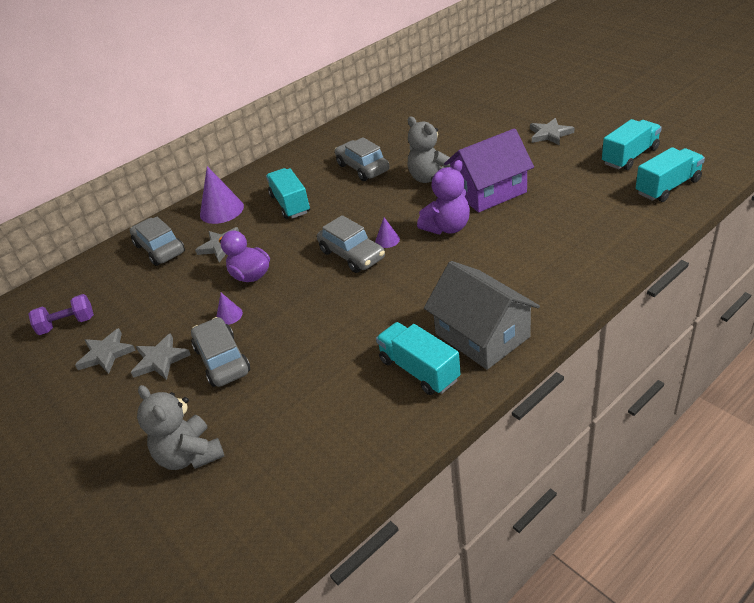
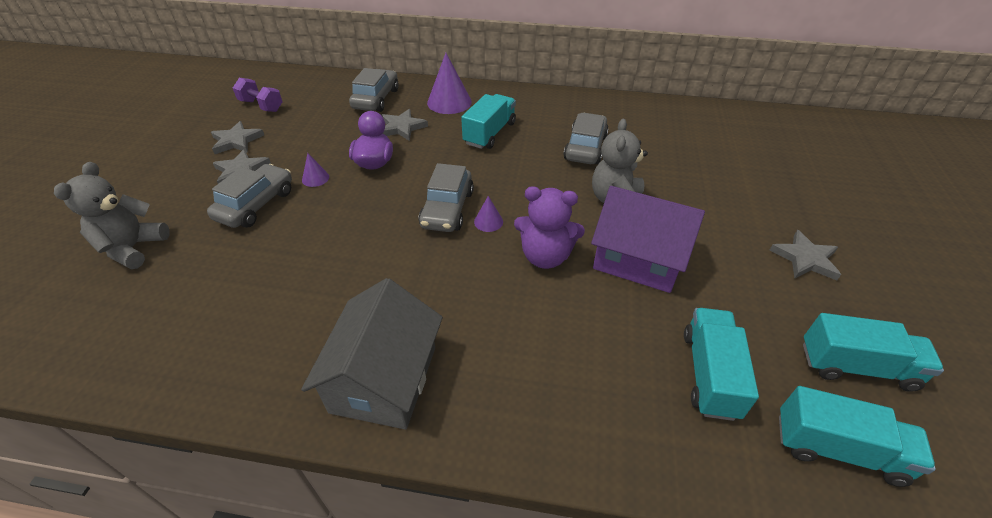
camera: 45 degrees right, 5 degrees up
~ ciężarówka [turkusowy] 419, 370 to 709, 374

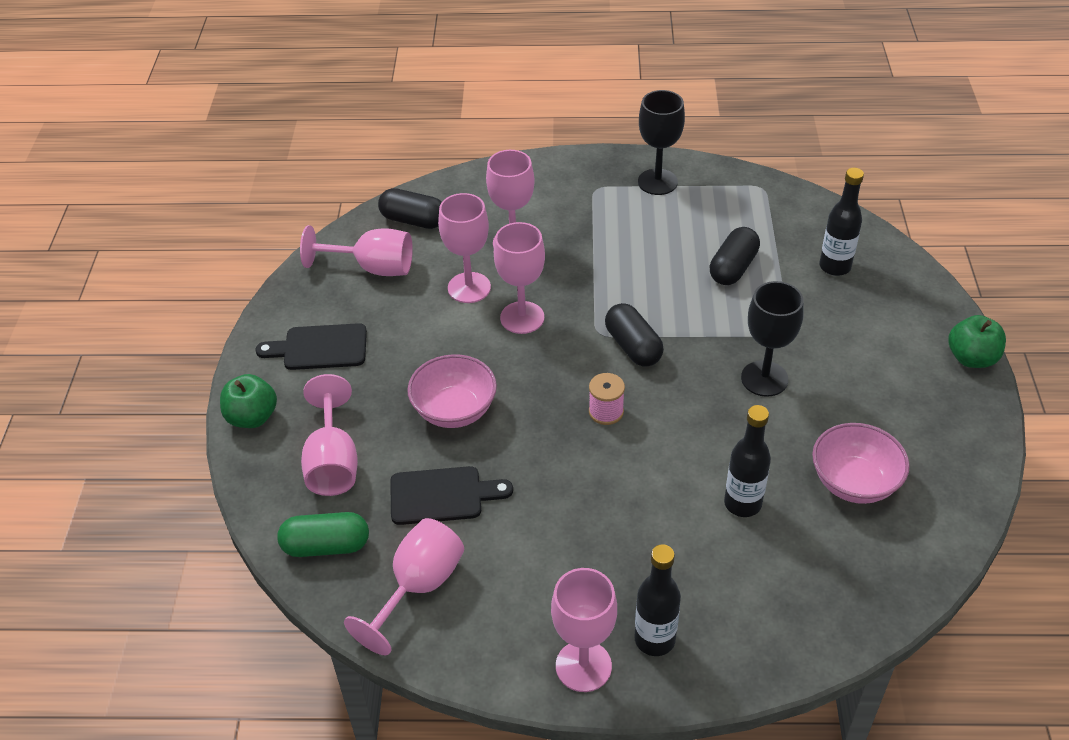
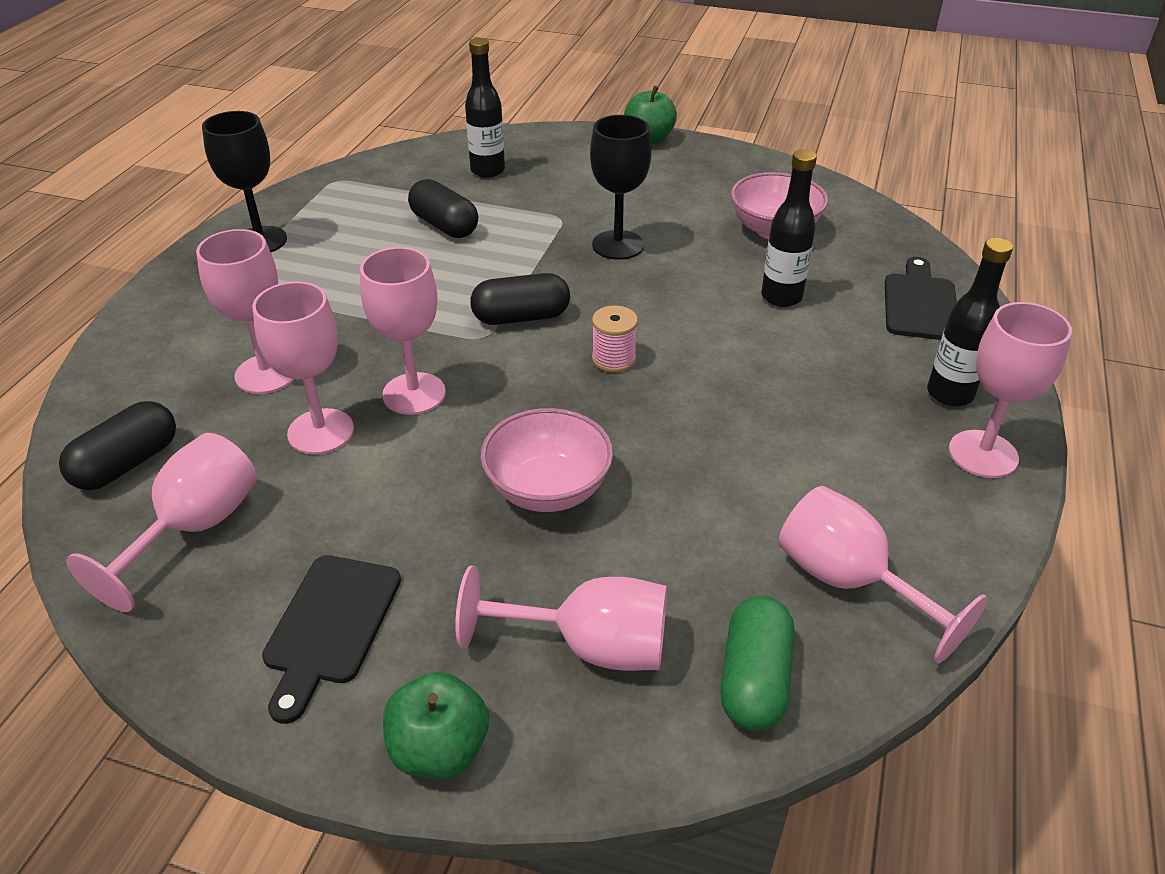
camera: 75 degrees left, 5 degrees down
~ deska do krojenia [czarny] 442, 495 to 919, 304

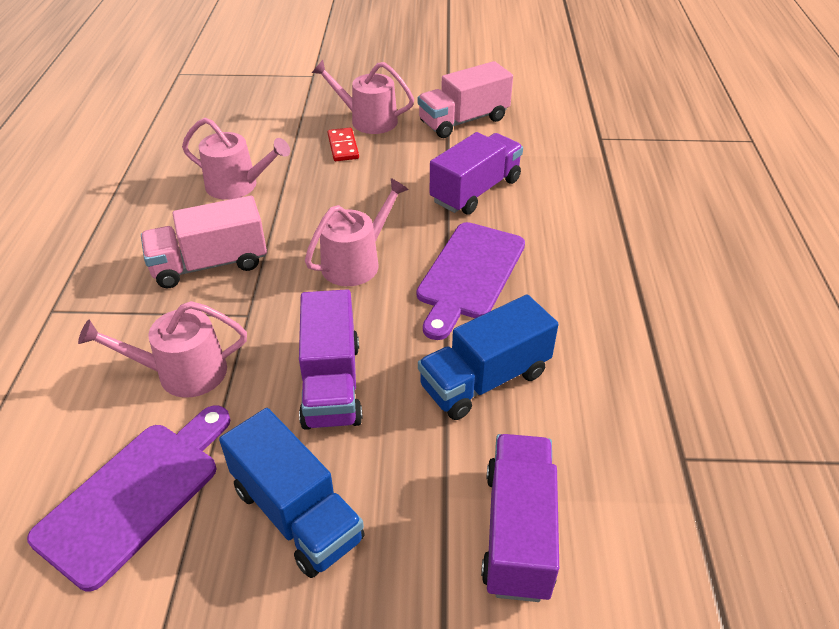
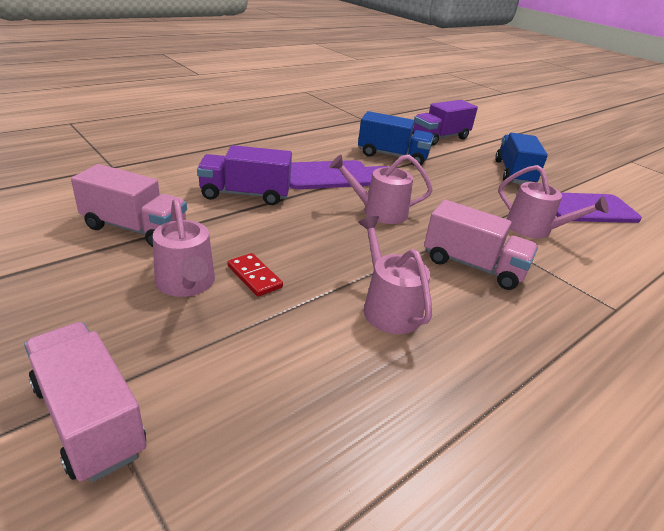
camera: 135 degrees left, 10 degrees down
~ kostka domina [czerwony] 343, 147 = 254, 277 75 degrees counterclockwise
- ciężarówka [fioletowy] 331, 383
+ ciężarówka [różowy] 89, 418

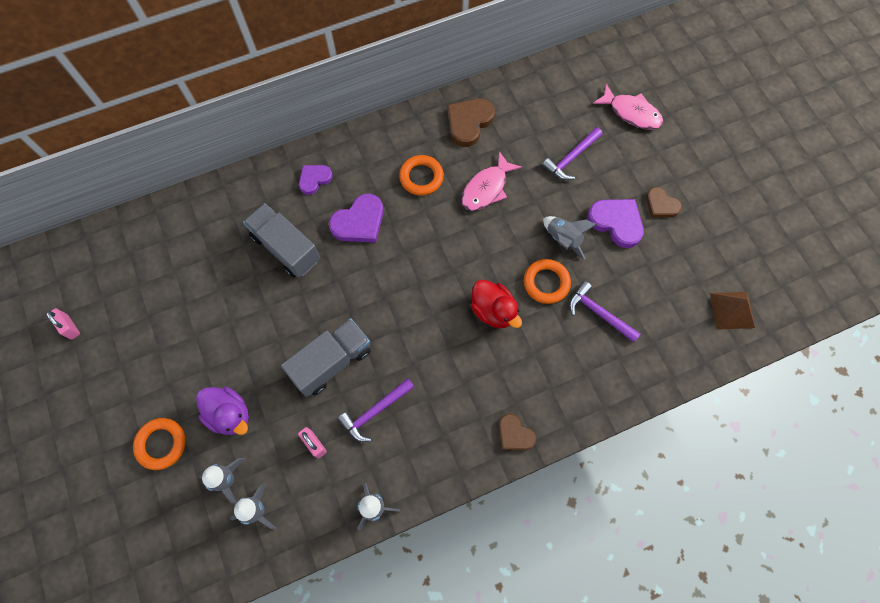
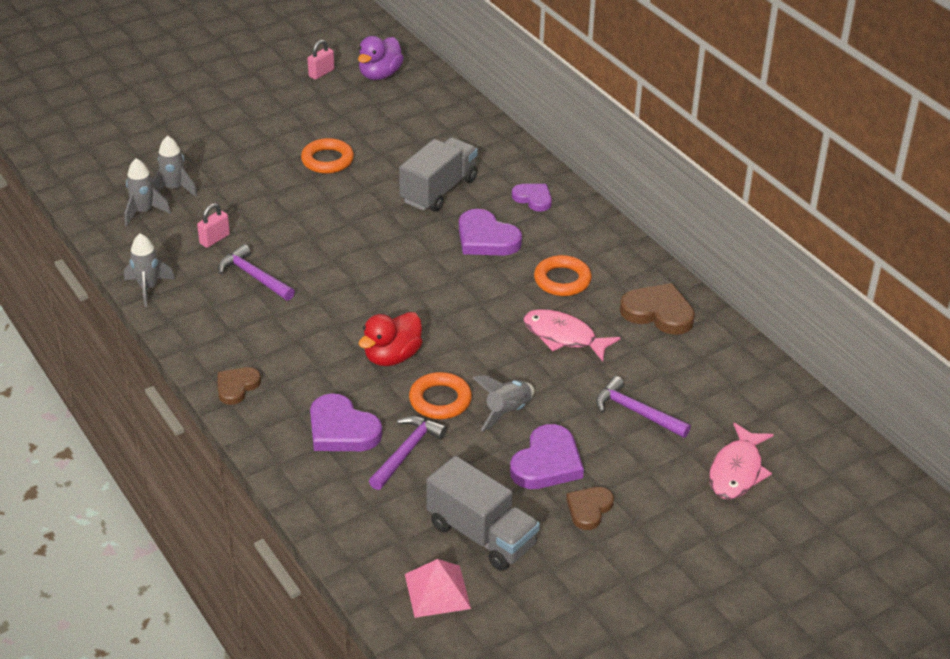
camera: 80 degrees right, 30 degrees down
~ piramida [brązowy] 732, 310 to piramida [różowy] 437, 591
~ ciężarówka [szary] 332, 362 to 481, 535
~ kaczka [fioletowy] 230, 414 to 380, 75
~ pierścień [pomarańczowy] 161, 444 to 327, 160
+ serce [fioletowy] 342, 429

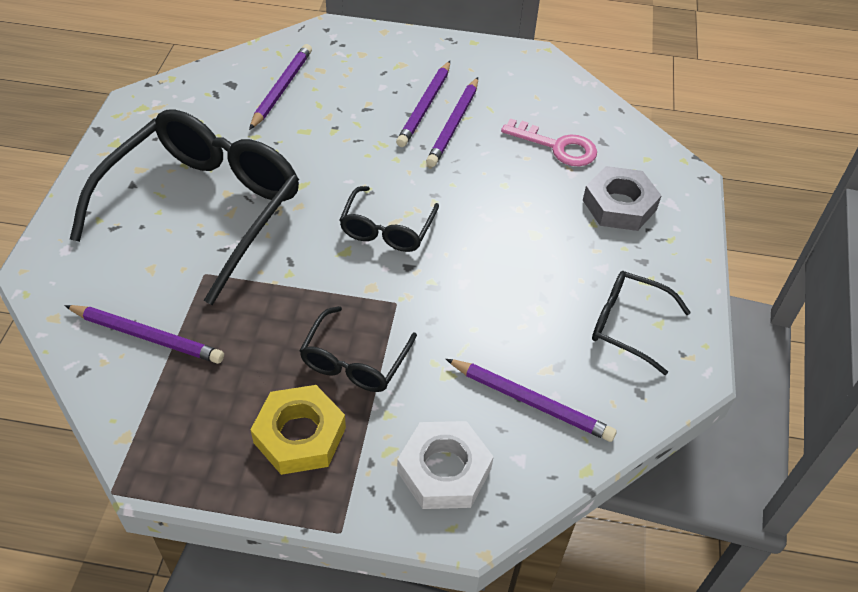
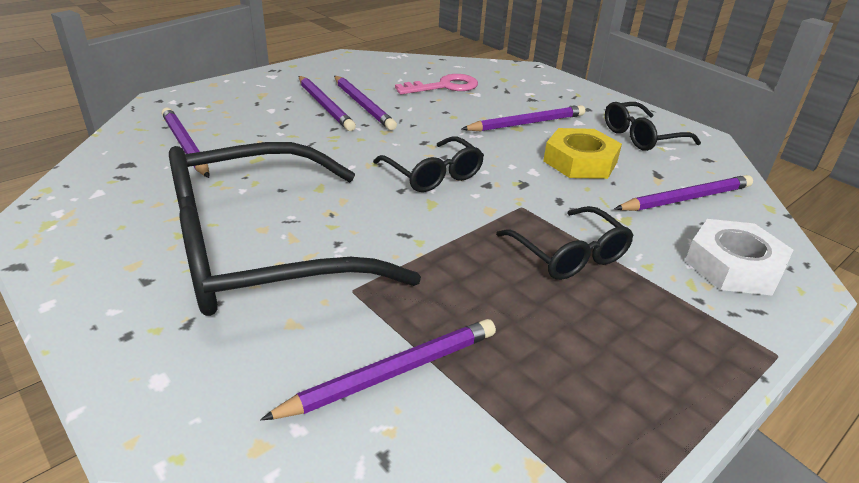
camera: 50 degrees left, 15 degrees down
~ okulary [czarny] 203, 209 = 261, 251 90 degrees counterclockwise
- nakrętka [szary] 619, 205
~ nakrętka [żółty] 299, 435 to 580, 161
+ ołówek [fioletowy] 527, 123

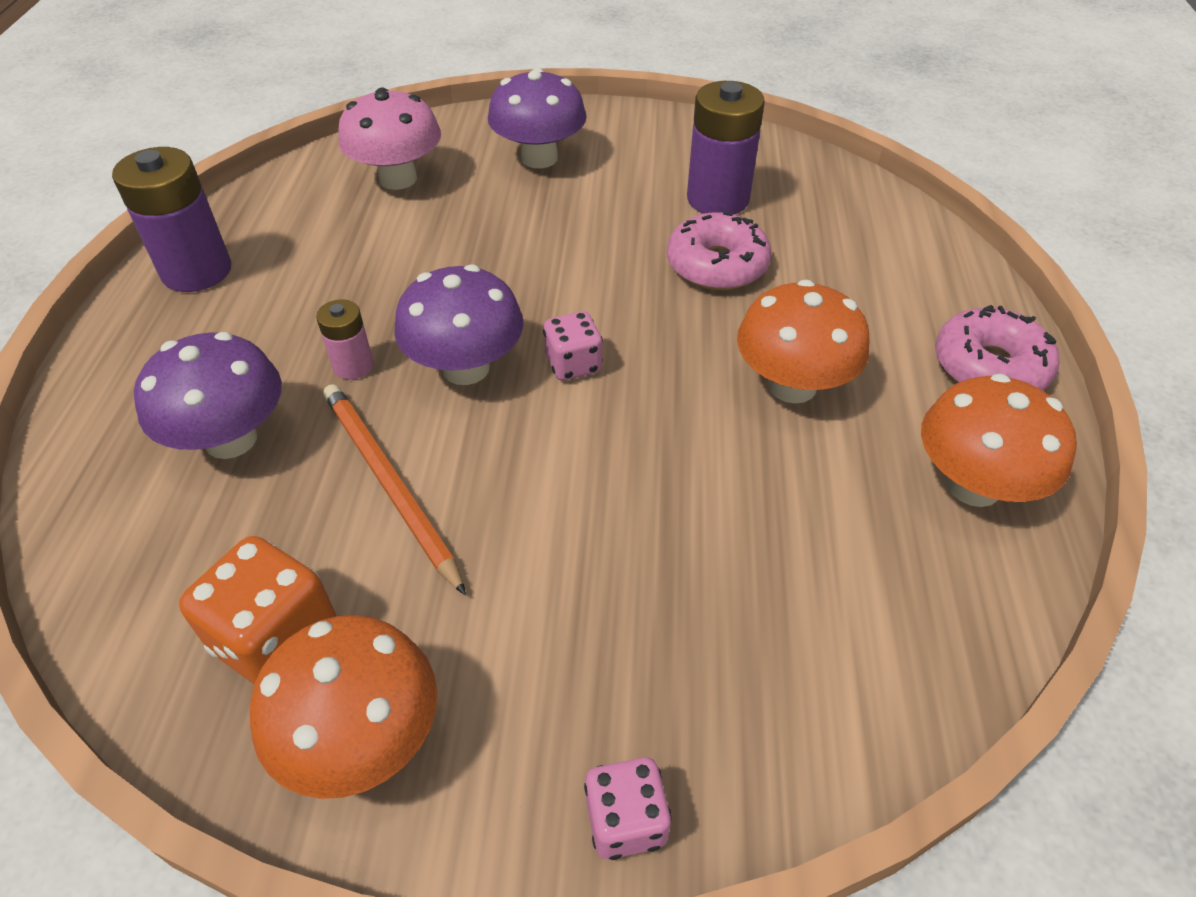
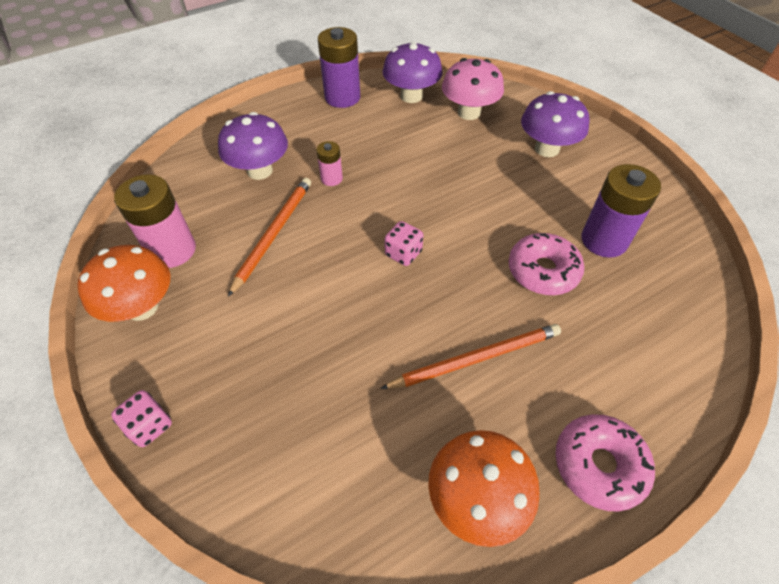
camera: 55 degrees right, 5 degrees up
~ grzyb [fioletowy] 466, 368 to 411, 96
~ grzyb [pomarańczowy] 792, 385 to ołówek [pomarańczowy] 476, 358
~ kostka do gry [pomarańczowy] 276, 638 to bateria [różowy] 172, 250

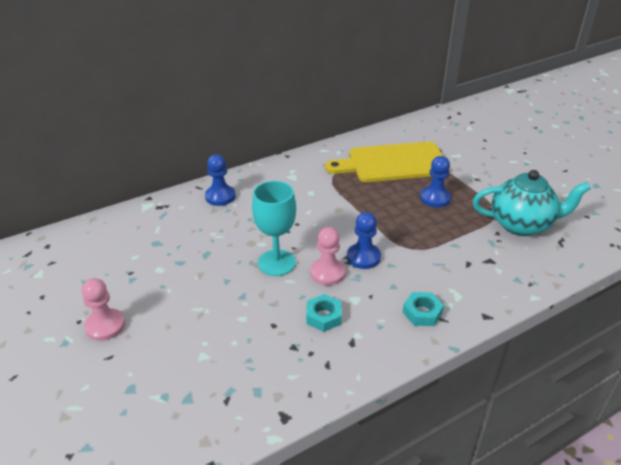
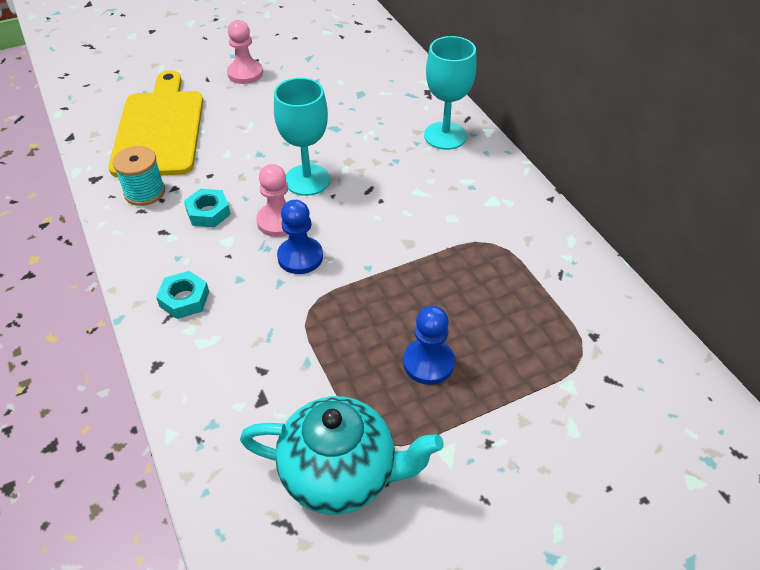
camera: 95 degrees right, 10 degrees up
~ deska do krojenia [żółty] 393, 163 to 159, 129
~ pionek [niebieski] 220, 196 to kielich [turkusowy] 445, 136
~ imbryk [turkusowy] 521, 225 = 340, 474 90 degrees counterclockwise
+ szpulka [turkusowy] 144, 192

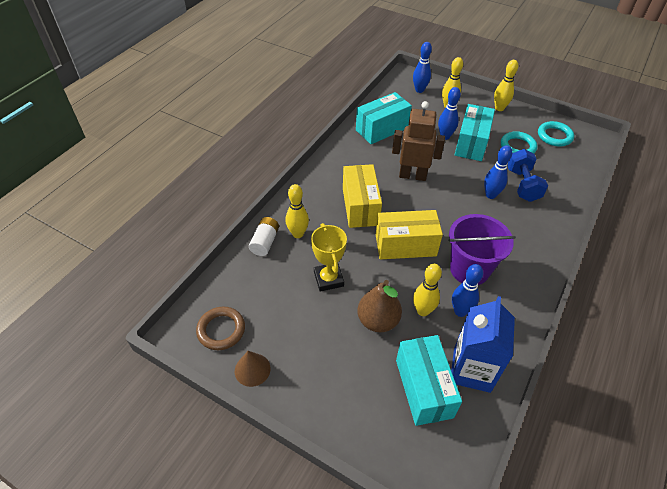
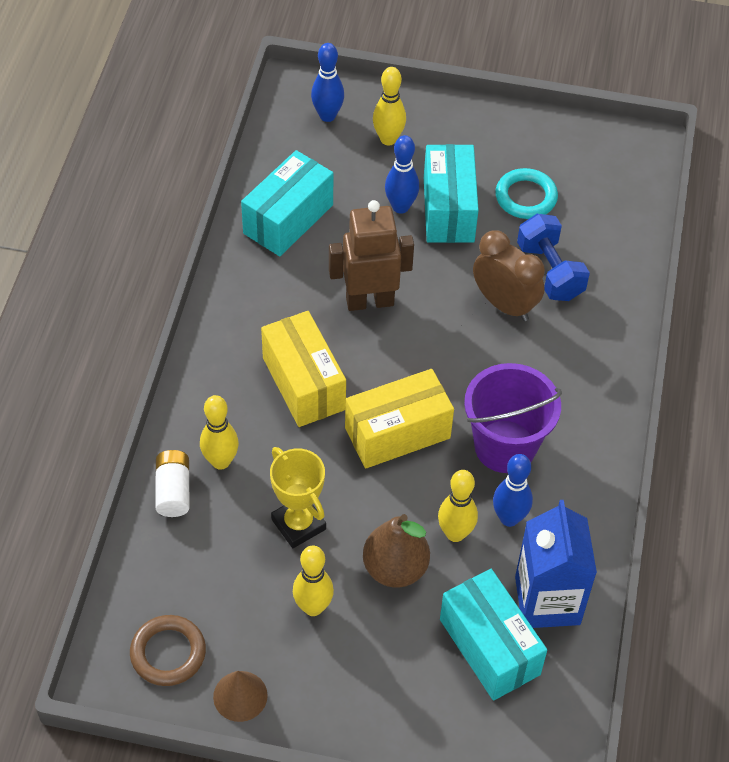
camera: 20 degrees left, 5 degrees up
~ kręgiel [żółty] 499, 108 to 313, 607
- pierścień [turkusowy] 554, 136
~ kręgiel [niebieski] 490, 195 to budzik [brązowy] 504, 304

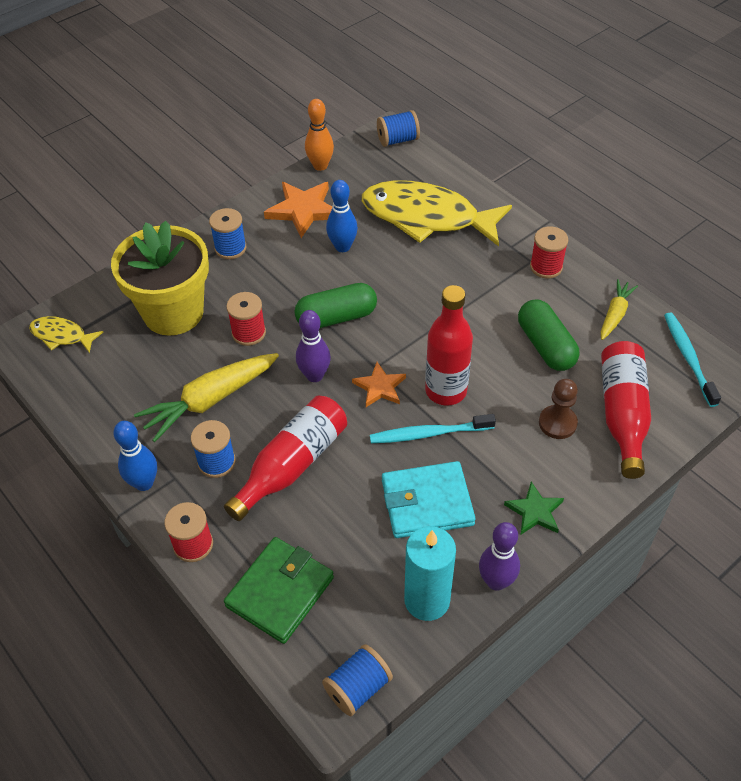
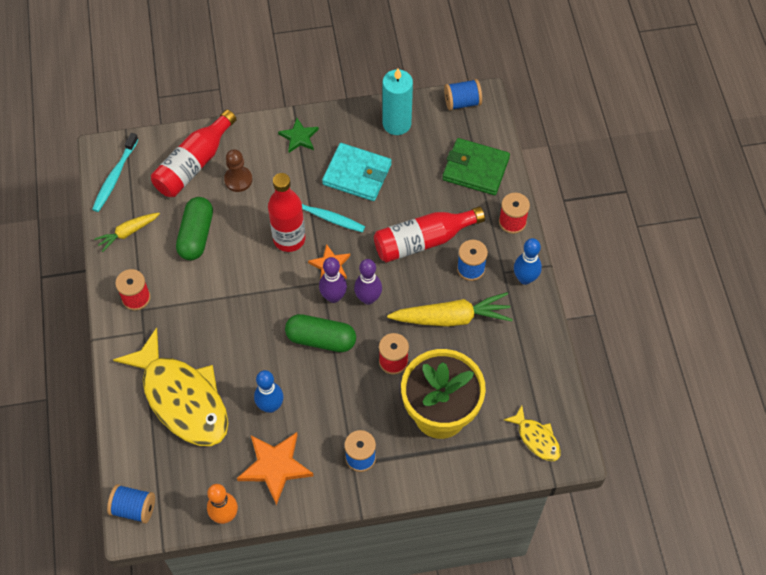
camera: 150 degrees left, 10 degrees up
~ kręgiel [fioletowy] 496, 581 to 333, 297
~ portfel [zielony] 280, 592 = 475, 169 45 degrees clockwise

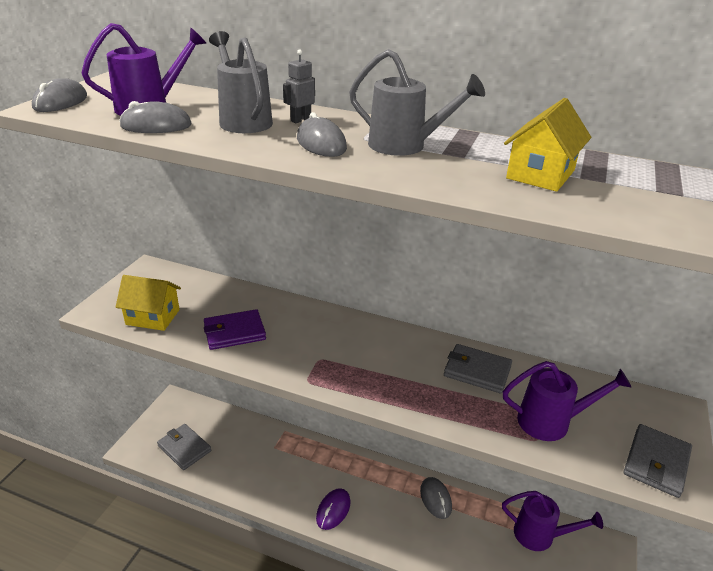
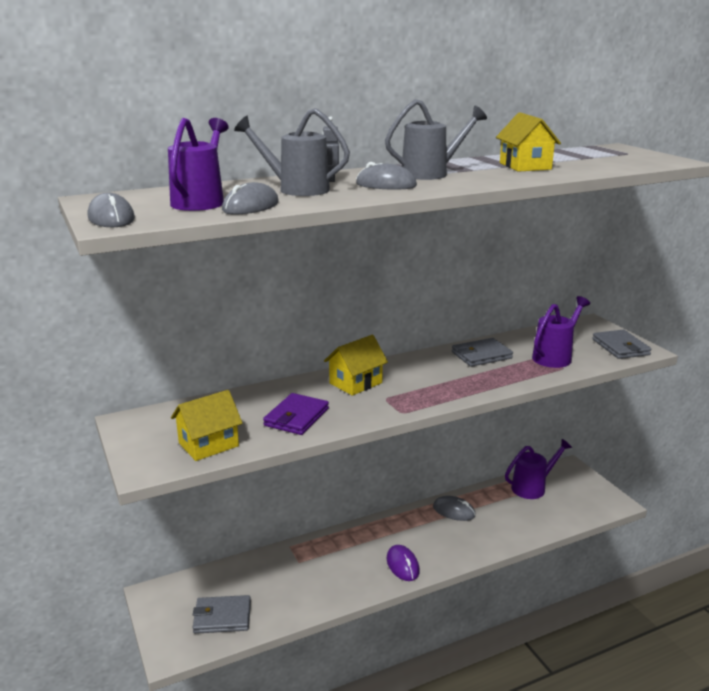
camera: 45 degrees left, 10 degrees down
+ domek [żółty] 355, 383

